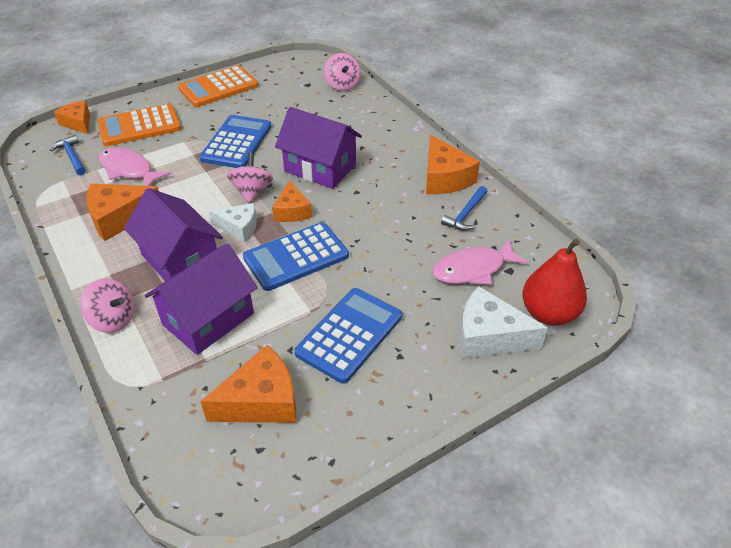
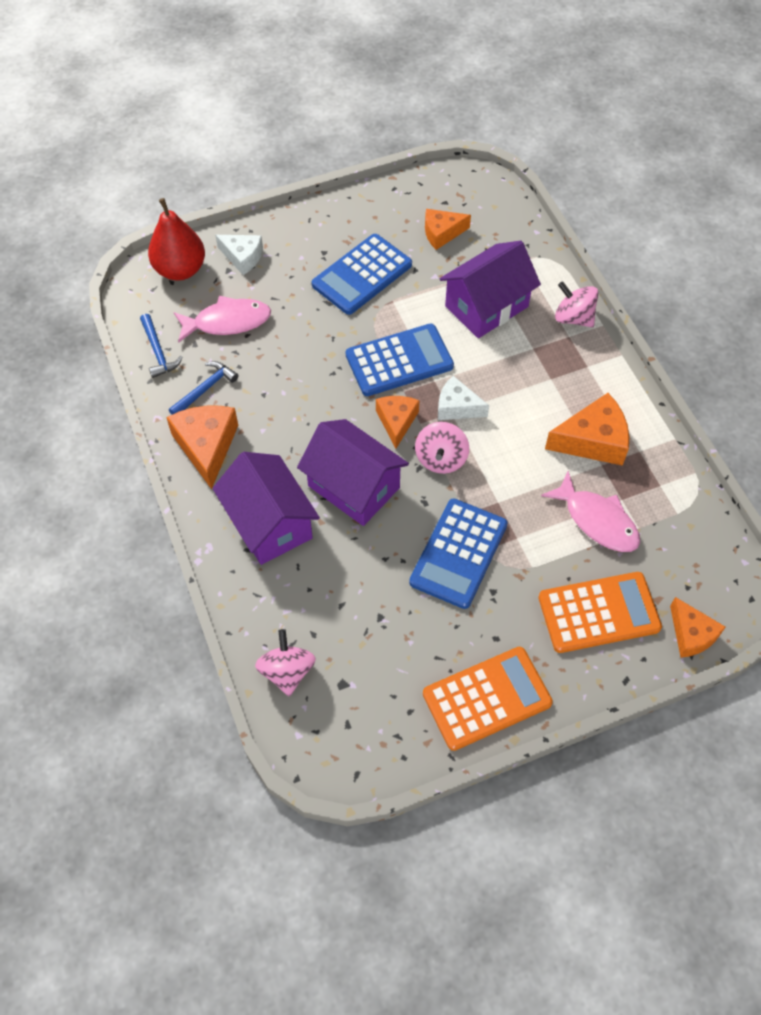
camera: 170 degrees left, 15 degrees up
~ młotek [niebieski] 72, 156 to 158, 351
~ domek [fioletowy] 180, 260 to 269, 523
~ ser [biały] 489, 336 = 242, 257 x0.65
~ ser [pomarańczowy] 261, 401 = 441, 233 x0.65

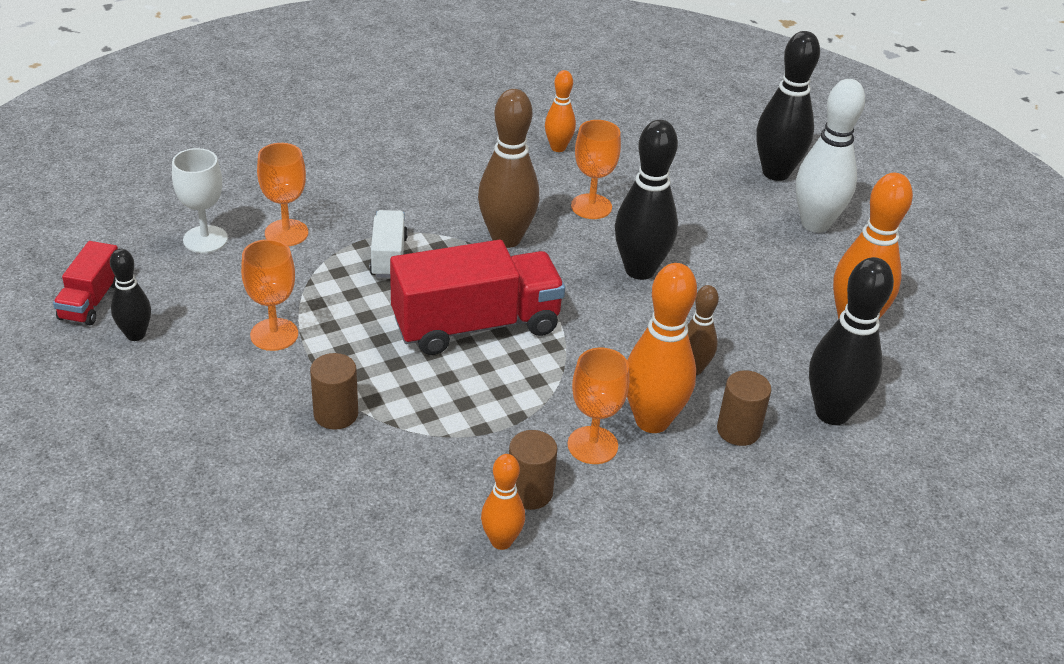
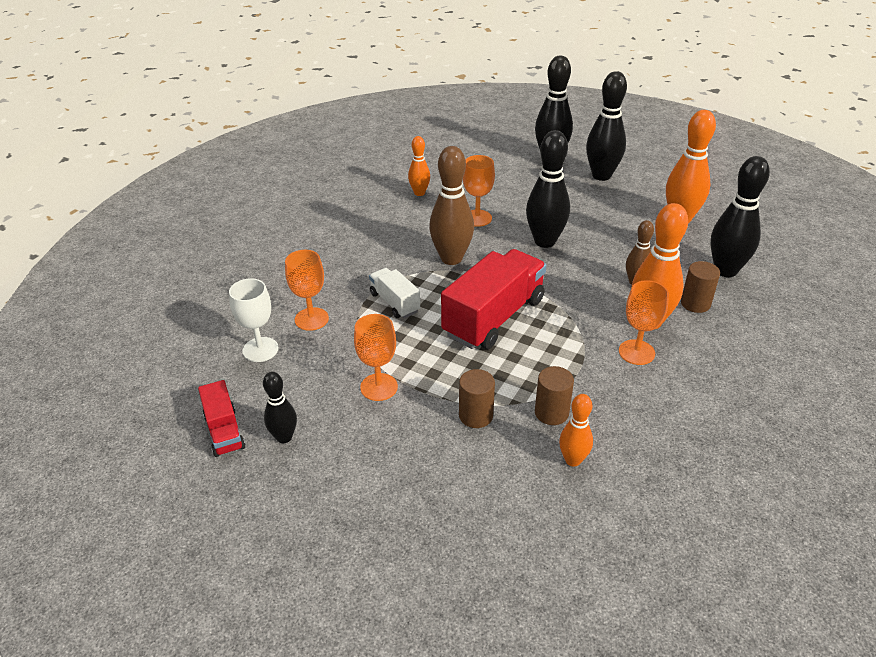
camera: 30 degrees left, 0 degrees up
~ kręgiel [biały] 815, 224 to kręgiel [czarny] 601, 175
~ walec [brązowy] 529, 492 to 551, 413
~ kręgiel [pomarańczowy] 501, 541 to 573, 460

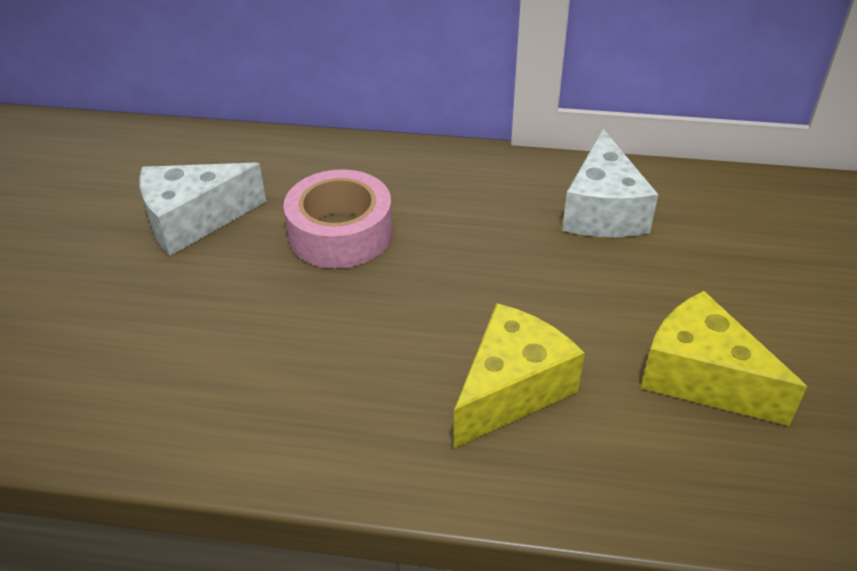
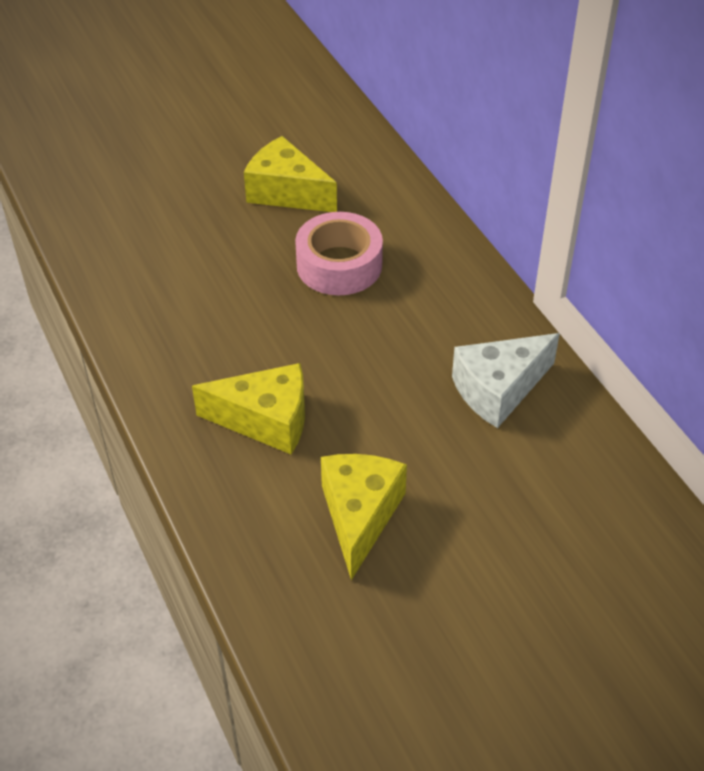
camera: 55 degrees right, 5 degrees up
~ ser [biały] 193, 221 to ser [żółty] 286, 192

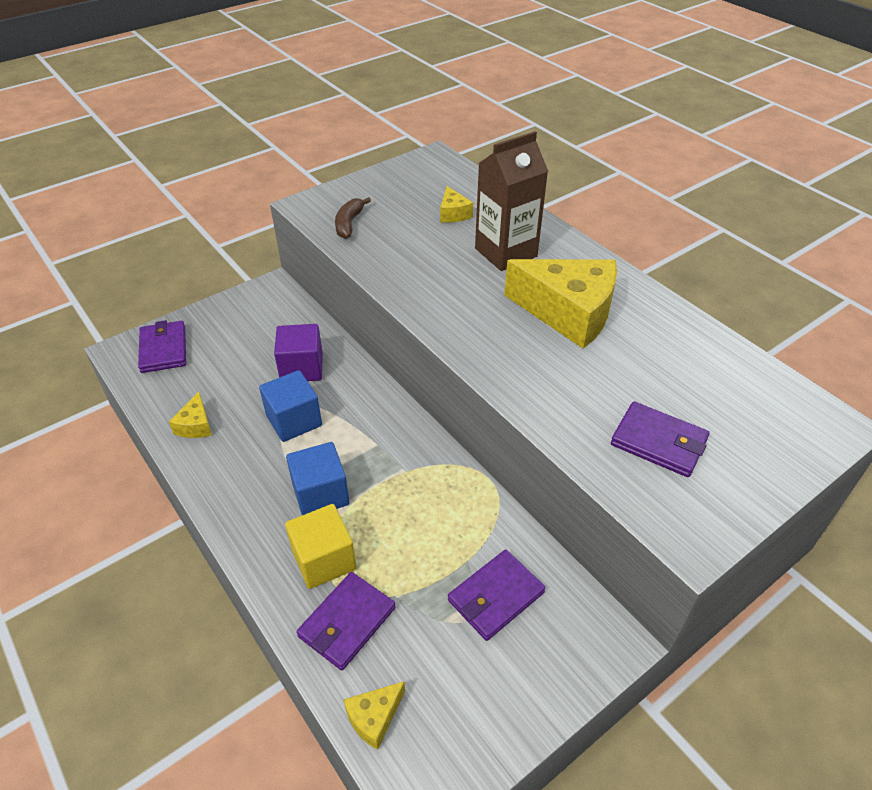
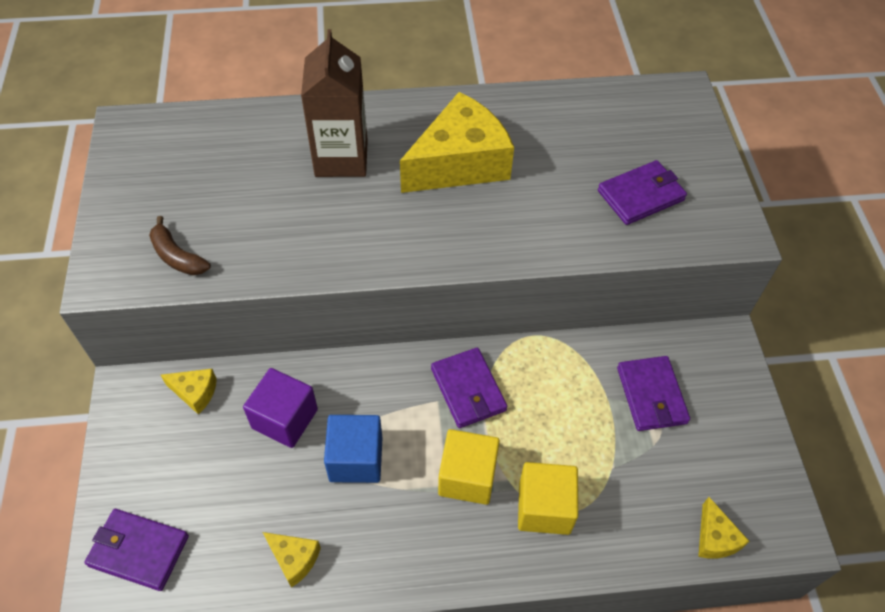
camera: 60 degrees left, 10 degrees up
~ ser [żółty] 453, 214 to 195, 393
~ sześcian [niebieski] 320, 494 to sześcian [żółty] 467, 477
~ portfel [fioletowy] 347, 622 to 468, 390

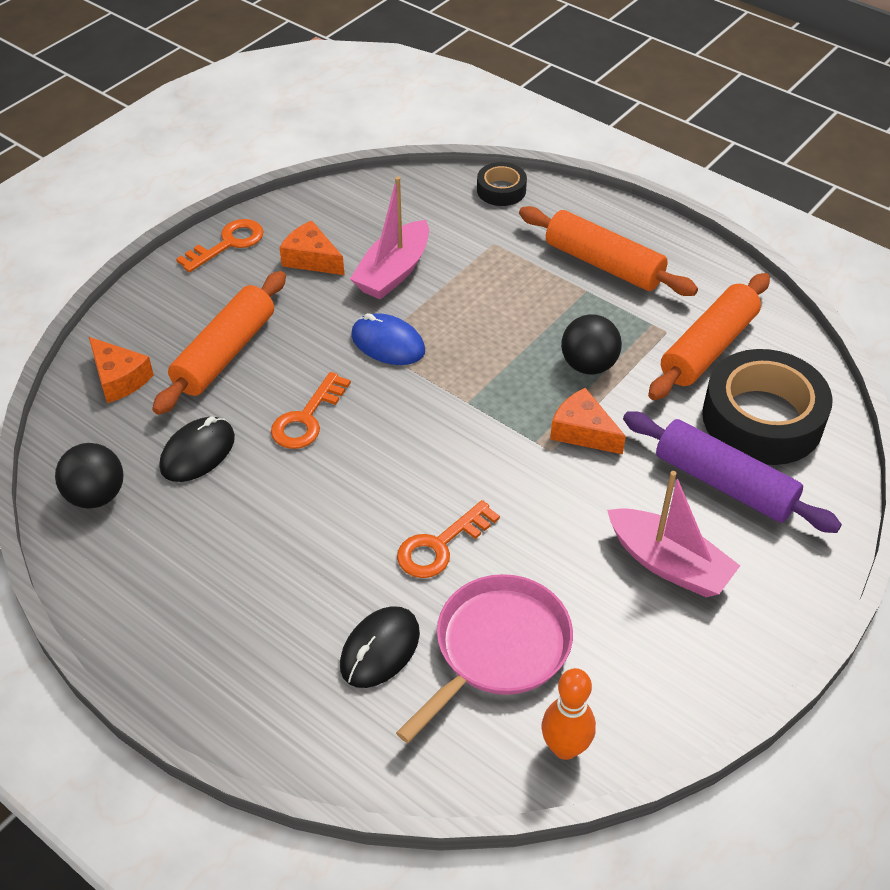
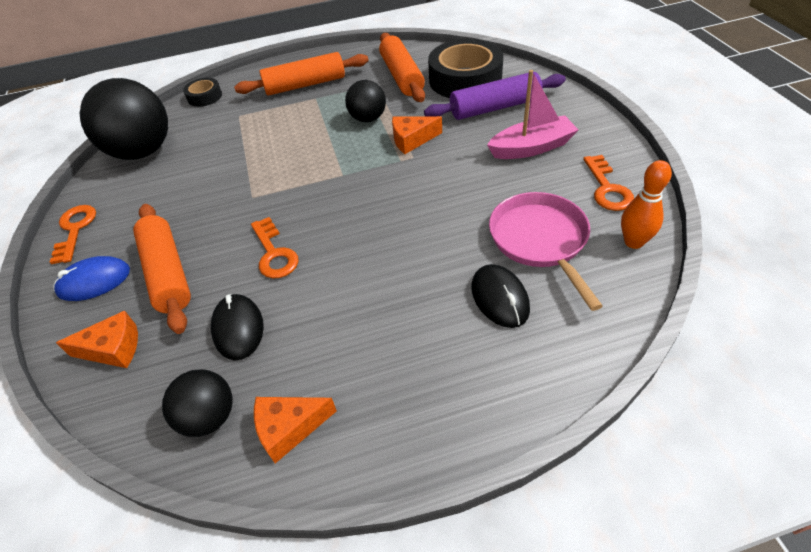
camera: 50 degrees left, 0 degrees up
- łódka [różowy] 393, 272
~ ser [pomarańczowy] 311, 259 to 289, 428
~ myszka [niebieski] 388, 343 to 94, 281
~ klucz [pomarańczowy] 440, 545 to 607, 188
+ piłka [czarny] 143, 152

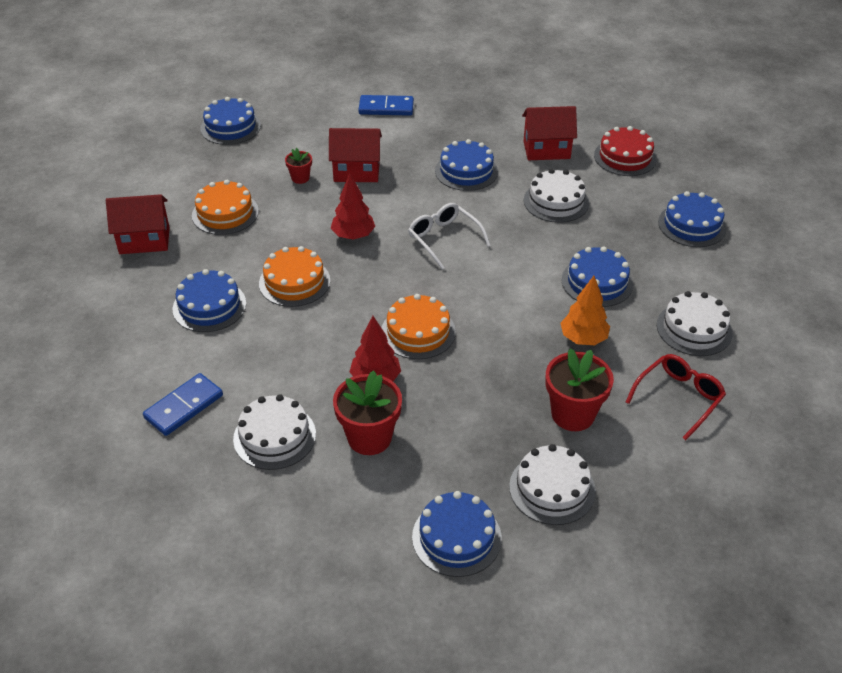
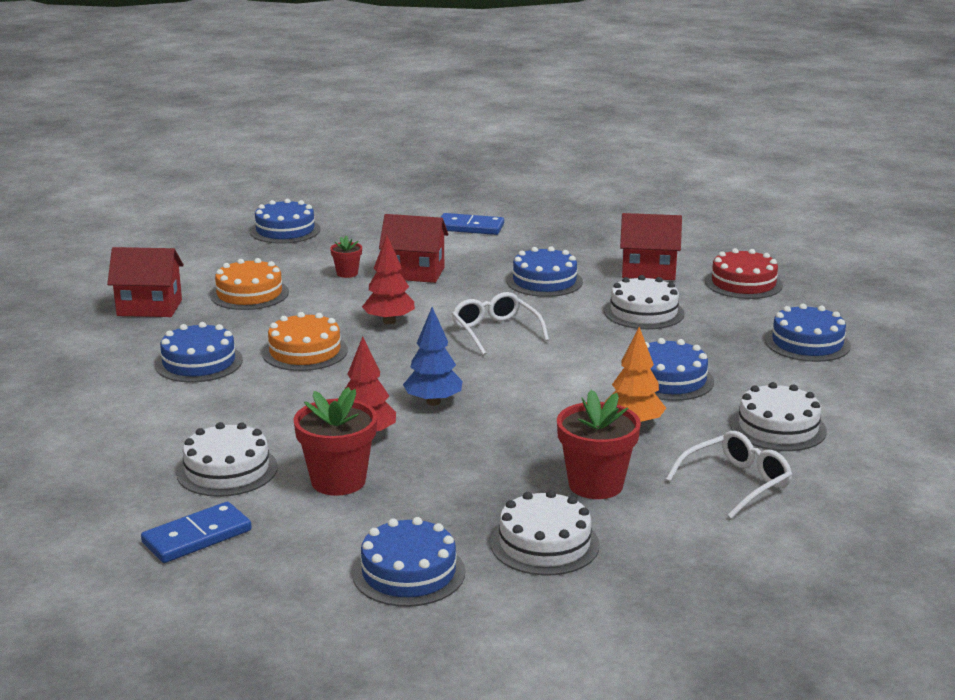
camera: 10 degrees right, 20 degrees down
~ tort [pomarańczowy] 418, 332 to drzewko [niebieski] 433, 402
~ okulary [czerwony] 678, 398 to okulary [biały] 736, 483
~ kostka domina [niebieski] 184, 406 to 197, 536

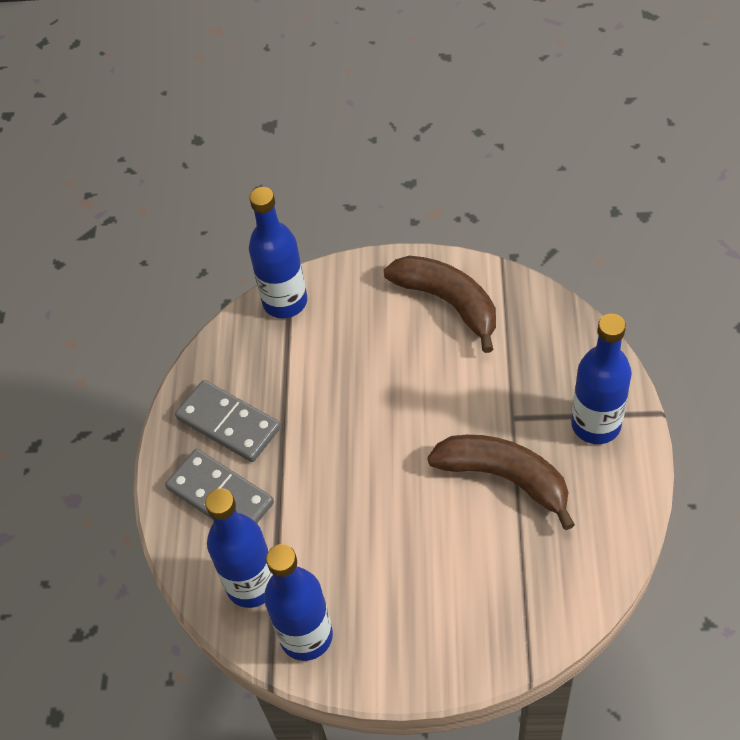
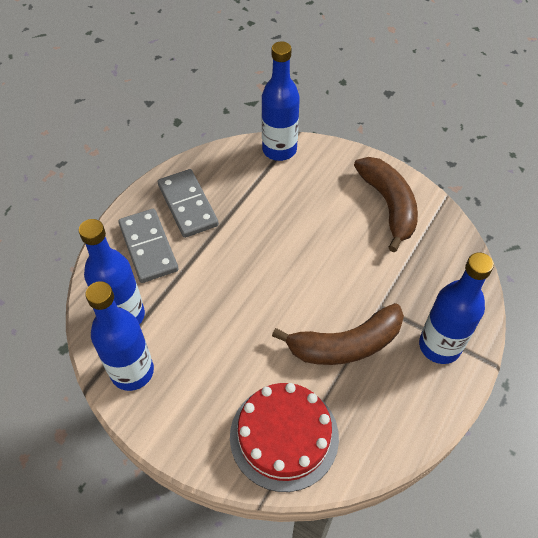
camera: 25 degrees right, 0 degrees up
~ banan [brązowy] 505, 478 = 345, 345 105 degrees clockwise
+ tort [czerwony] 284, 436

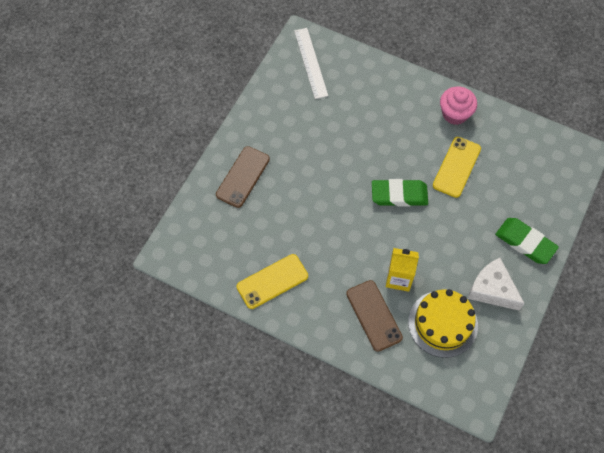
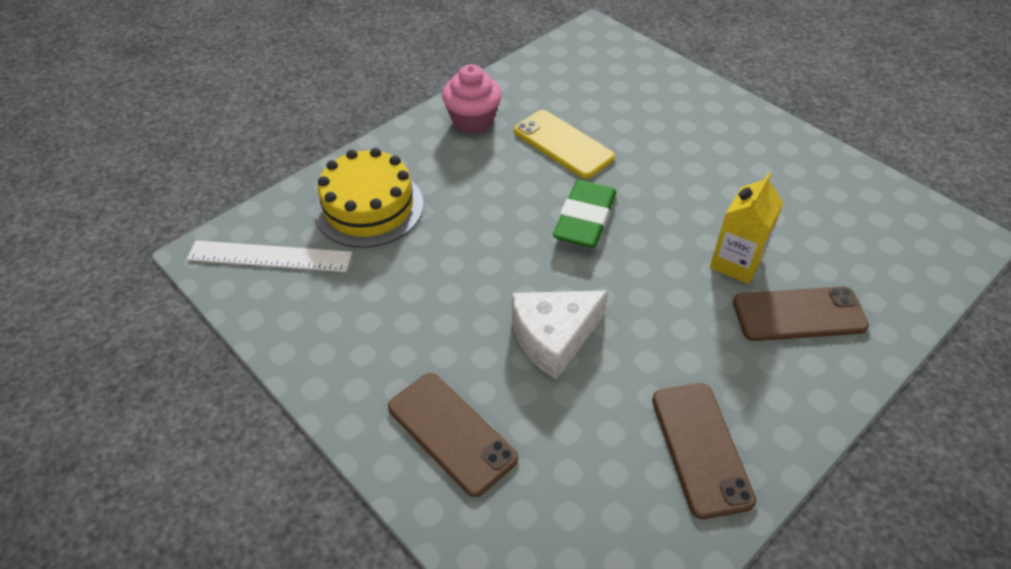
camera: 70 degrees left, 15 degrees down
- gumka do mazania [zielony] 525, 242
~ telefon [żółty] 272, 281 to telefon [brązowy] 701, 448
~ ser [biały] 492, 289 to 553, 338
~ tort [żółty] 443, 323 to 369, 207

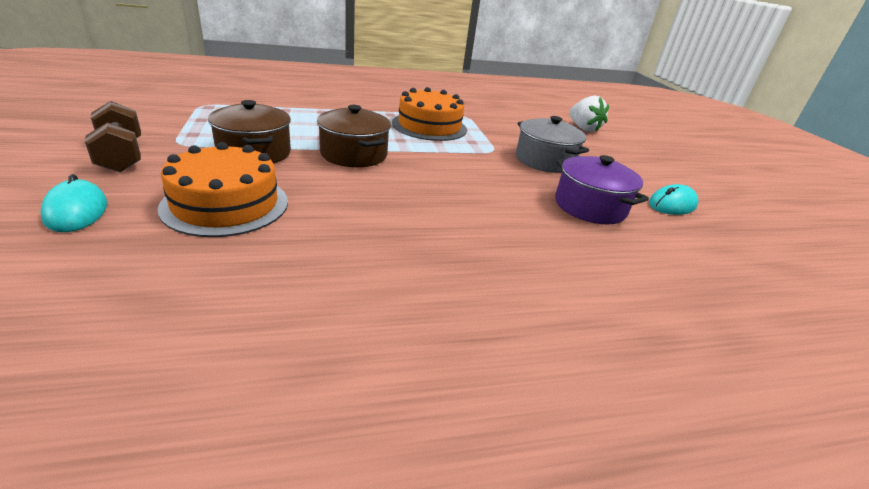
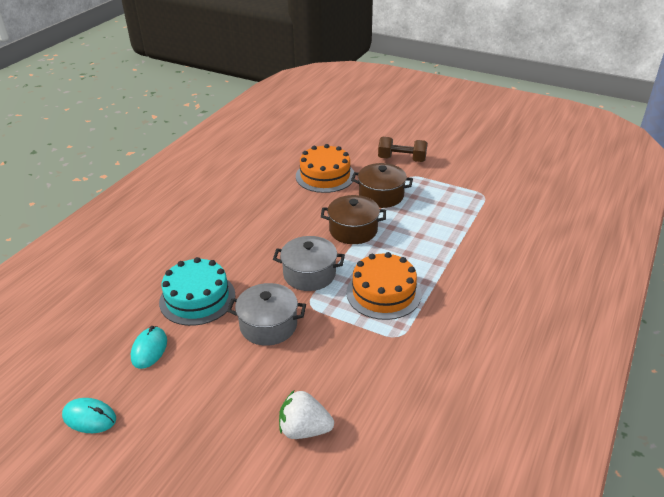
camera: 135 degrees right, 5 degrees up
~ garnek [fioletowy] 590, 207 to tort [turkusowy] 197, 298
~ myszka [turkusowy] 76, 211 to 89, 417
+ garnek [szary] 309, 274

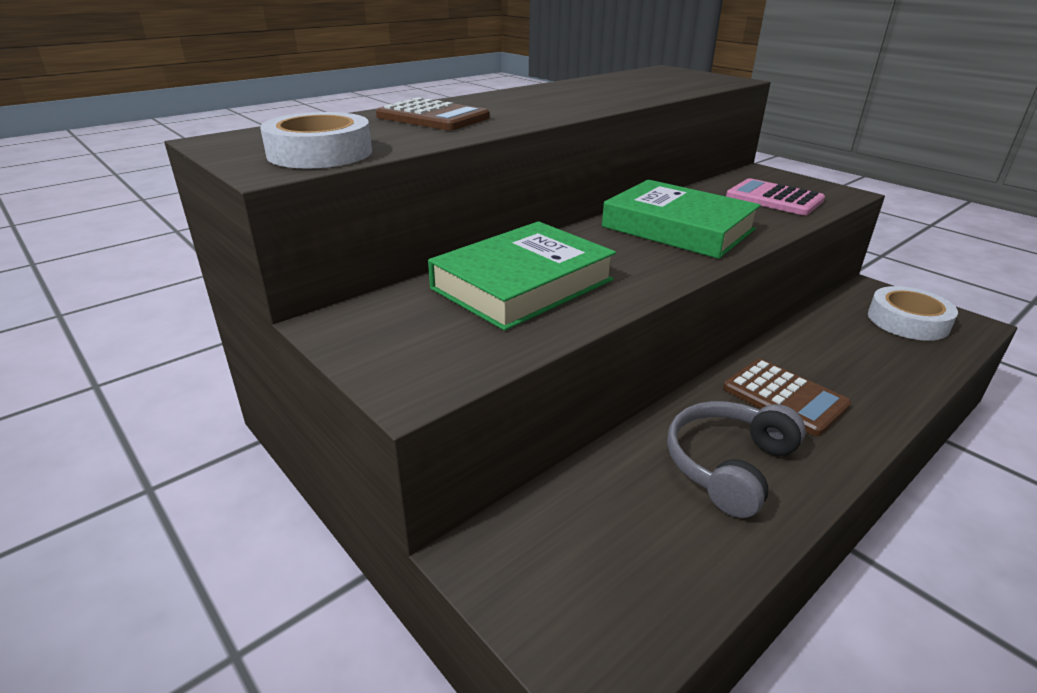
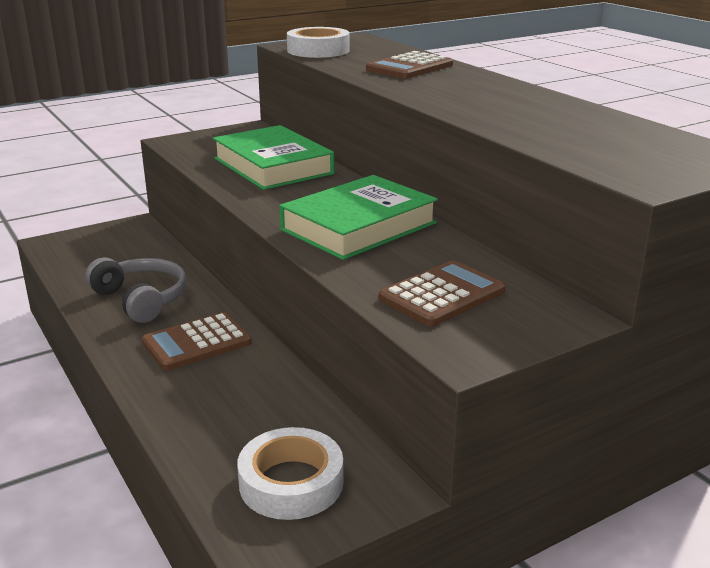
camera: 100 degrees right, 5 degrees down
~ kalkulator [różowy] 774, 199 to kalkulator [brązowy] 442, 295

